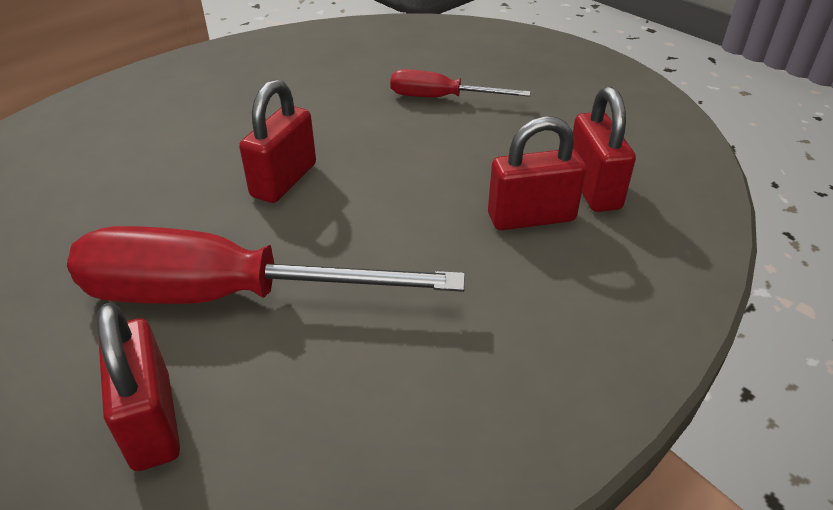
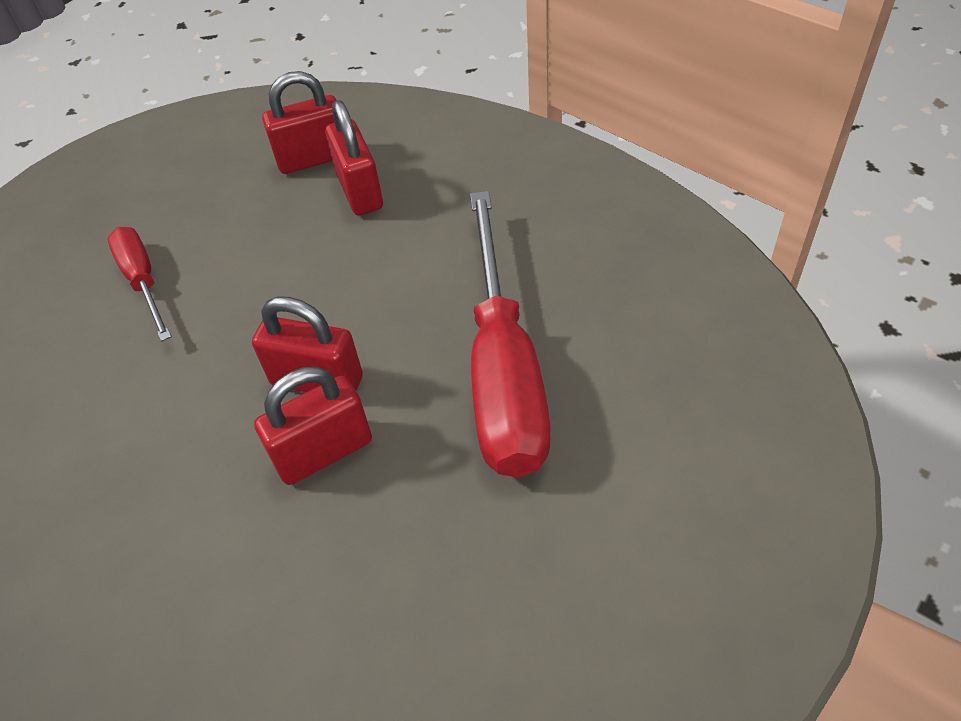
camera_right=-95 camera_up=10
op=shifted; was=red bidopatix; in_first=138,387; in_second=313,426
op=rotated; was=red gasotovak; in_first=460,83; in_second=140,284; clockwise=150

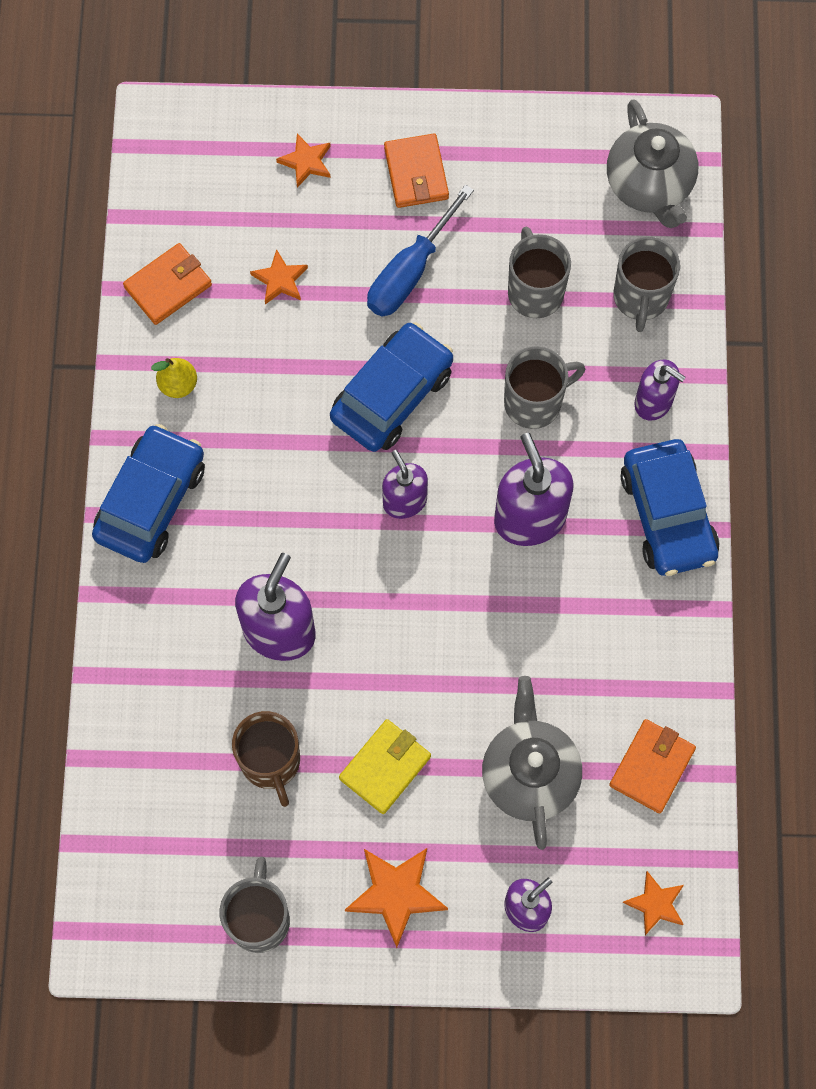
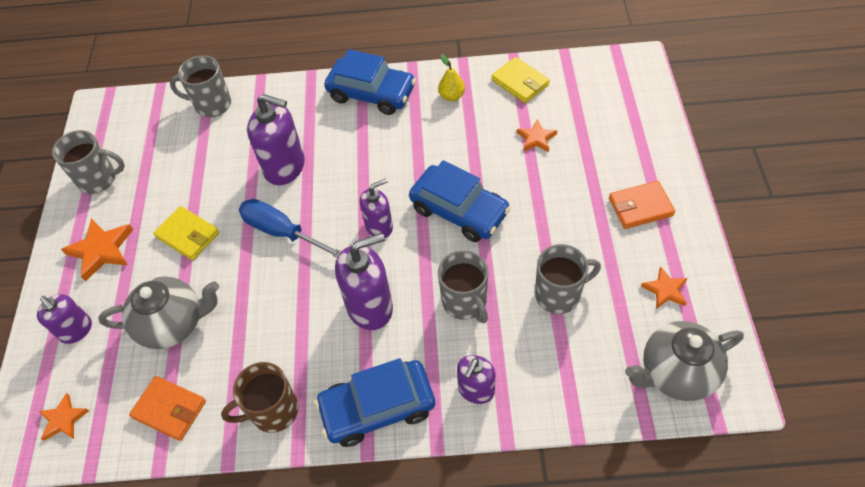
camera_right=90 camera_up=-15
op=shifted; was=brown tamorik; in_first=266,759; in_second=259,397
op=shifted; was=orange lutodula; in_first=303,161; in_second=664,287
op=shifted; was=blue gasotovak; in_first=420,251; in_second=290,228
op=shifted; was=grey tamorik; in_first=646,284; in_second=200,86
op=repainted; was=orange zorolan; now=yellow zorolan; in_first=167,284; in_second=521,80

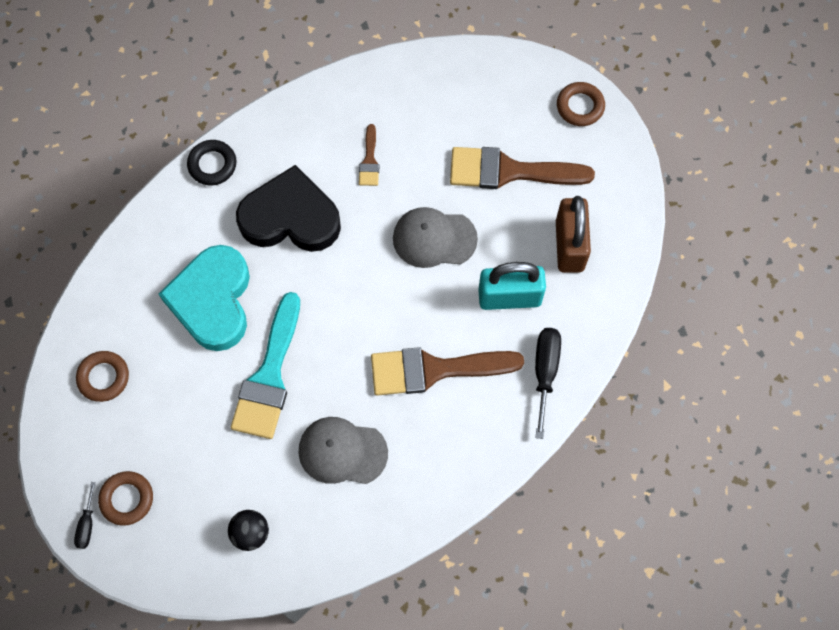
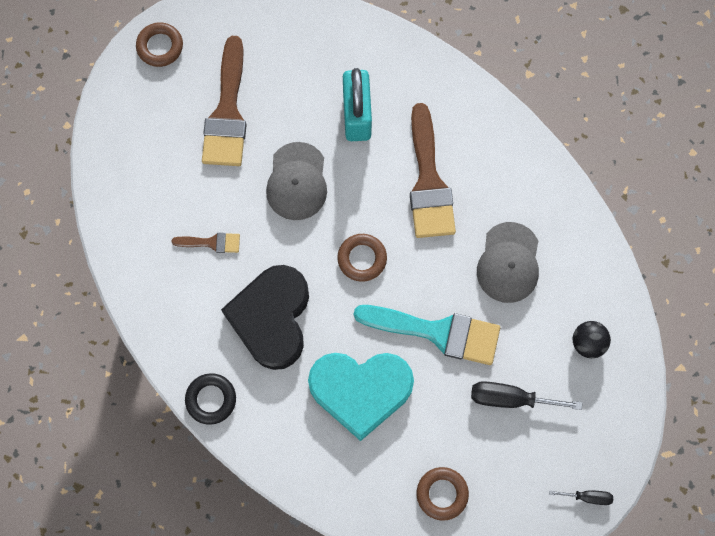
camera_right=-90 camera_up=5
op=gone; was=brown bidopatix; in_first=573,234
op=shifted; was=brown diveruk; in_first=125,498; in_second=362,258
op=shifted; was=black gasotovak; in_first=548,383; in_second=526,395

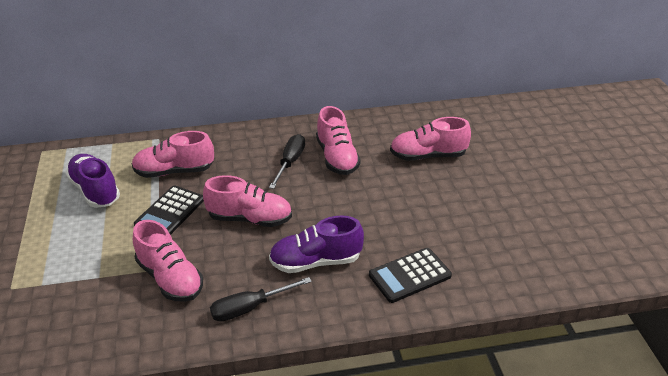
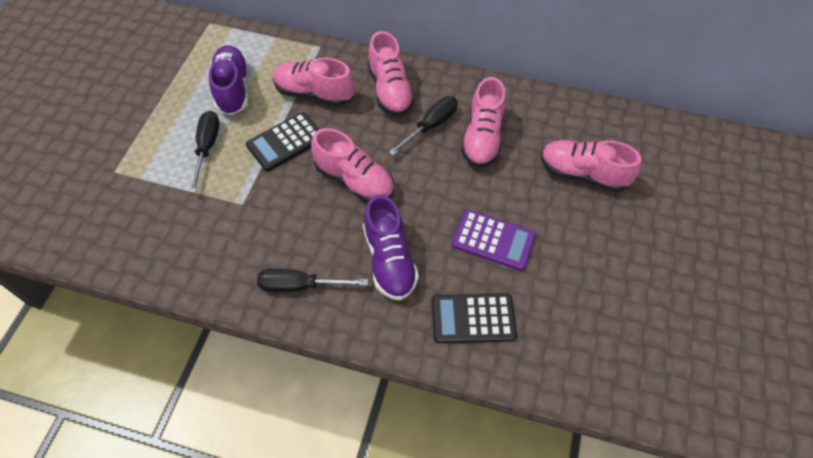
camera_right=25 camera_up=20
op=new; now=black gasotovak; in_second=204,152
op=new; now=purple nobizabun; in_second=494,240
op=shifted; was=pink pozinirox; in_first=168,261; in_second=391,73
op=rotated; was=purple pozinirox; in_first=316,244; in_second=391,248; clockwise=-120

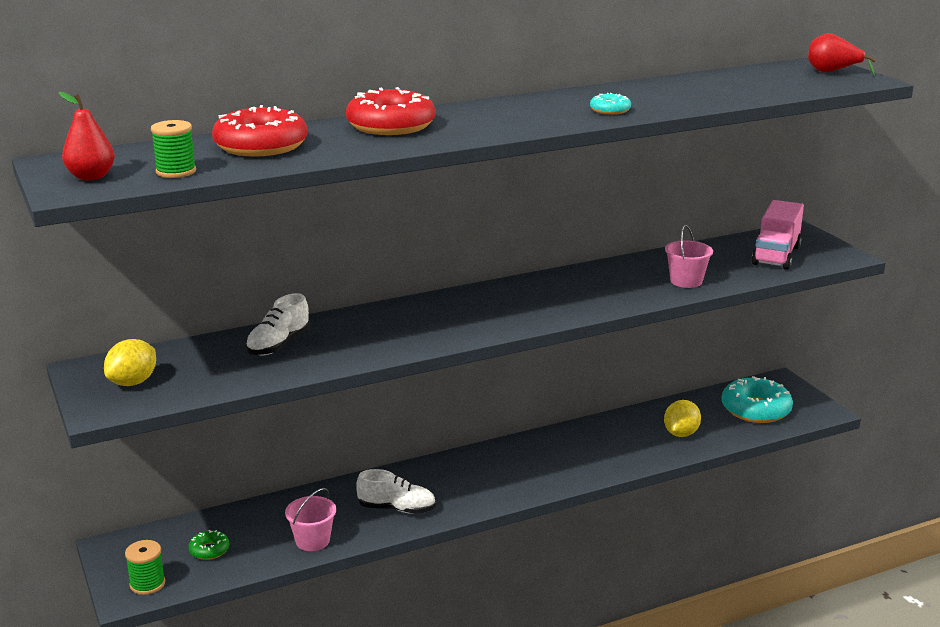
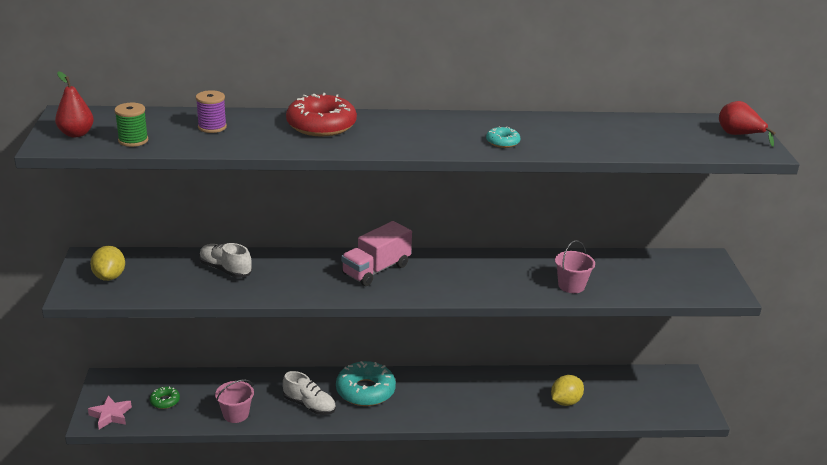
camera_right=20 camera_up=5
op=shifted; was=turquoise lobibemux; in_first=757,399; in_second=366,383
op=shifted; was=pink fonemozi; in_first=778,235; in_second=376,253
op=swapped; was=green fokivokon; now=pink lutodula; in_first=145,567; in_second=110,412
op=swapped; was=red lobibemux; now=purple fokivokon; in_first=259,131; in_second=211,111
op=rotated; was=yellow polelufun; in_first=130,362; in_second=107,263; clockwise=-60
op=rotated; was=white pozinirox; in_first=278,324; in_second=225,260; clockwise=75

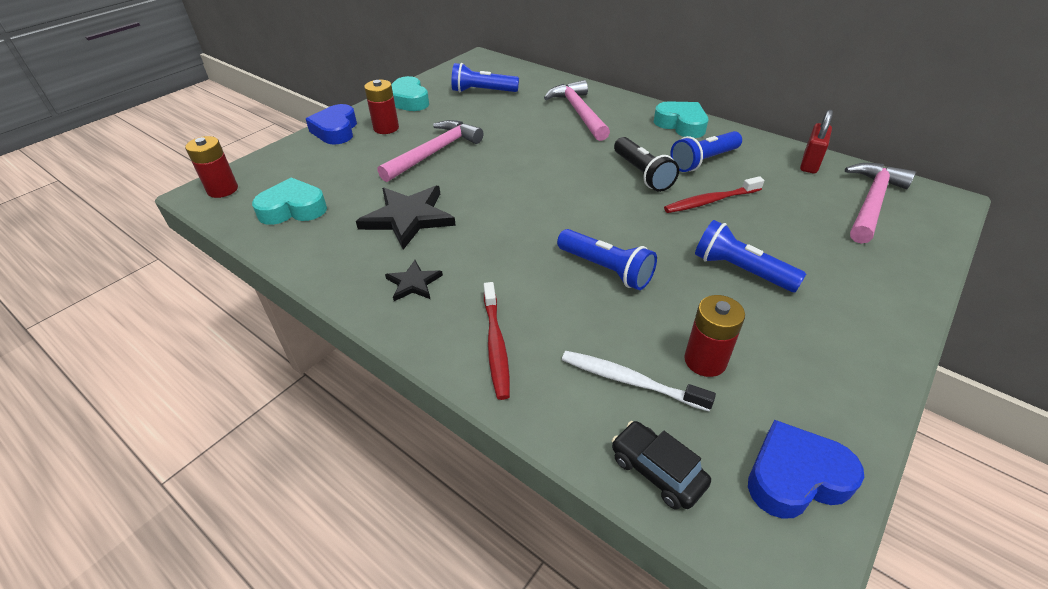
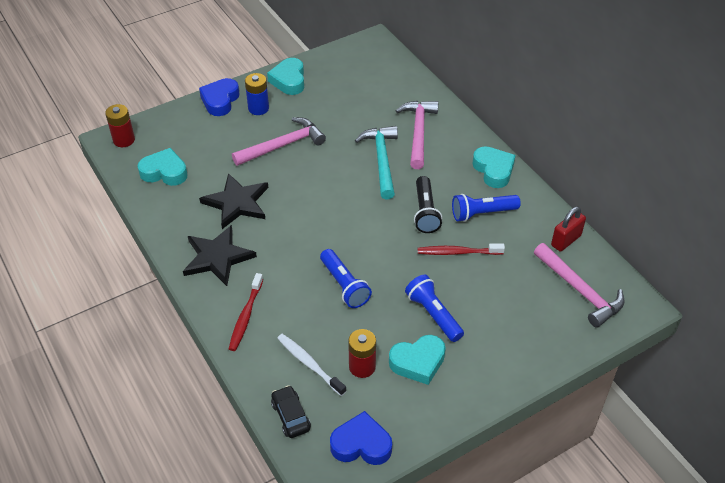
camera_right=20 camera_up=5
op=gone; was=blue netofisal; in_first=485,77
op=new; now=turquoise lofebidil; in_second=376,163
op=new; now=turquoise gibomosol; in_second=417,360
op=repainted; was=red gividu; now=blue gividu; in_first=381,107; in_second=257,94
op=rotated; was=pink lofebidil; in_first=880,203; in_second=579,285; clockwise=90
op=scaled; was=black lutodula; in_first=414,280; in_second=220,255; ratio=1.91

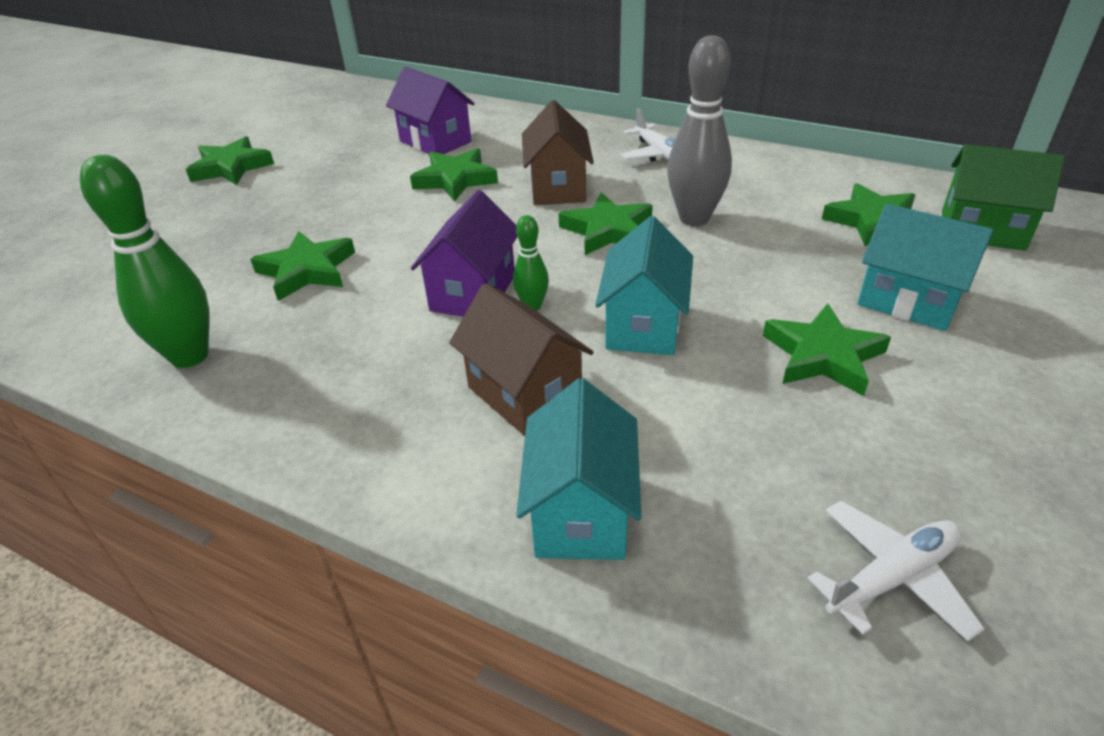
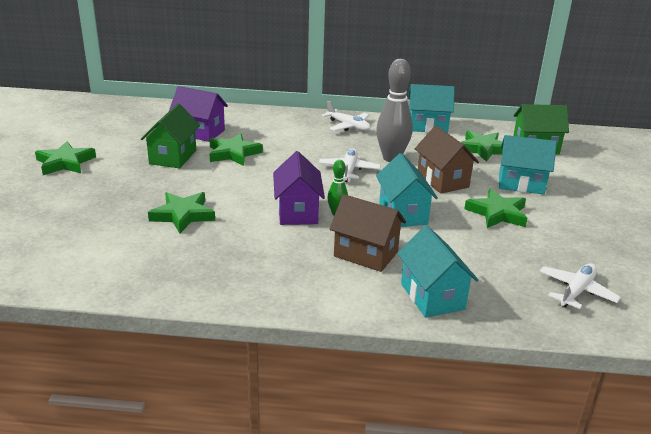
camera_right=-25 camera_up=-10
op=gone; was=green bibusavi; in_first=145,261
op=new; now=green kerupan; in_second=170,136
op=new; now=turquoise kerupan; in_second=431,108
op=shifted; was=brown kerupan; in_first=558,152; in_second=447,160
op=swapped; was=green lutodula; now=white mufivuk; in_first=605,224; in_second=350,165

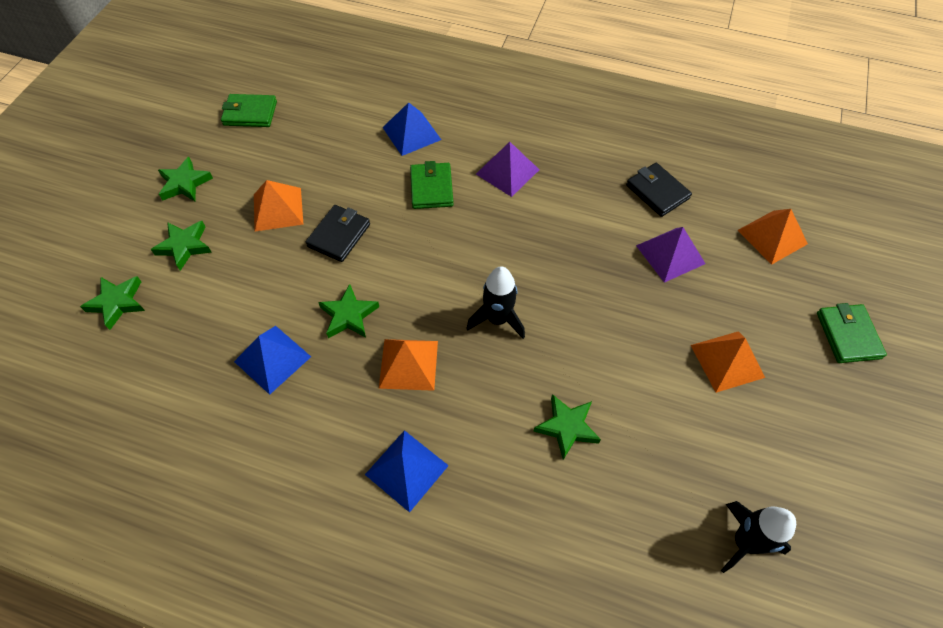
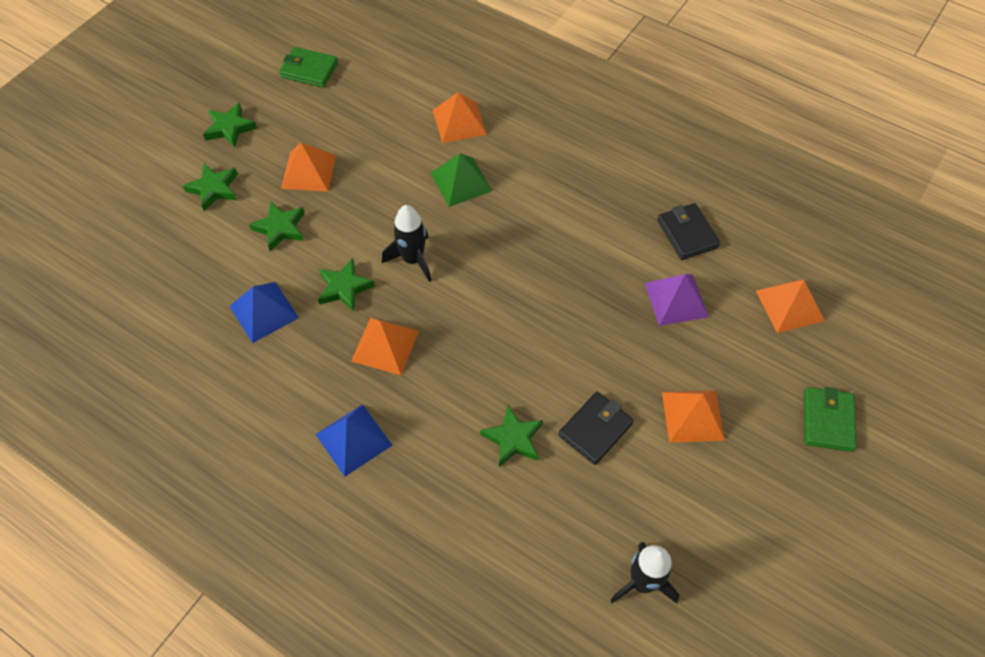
camera_right=15 camera_up=0
op=gone; was=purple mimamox; in_first=508,169
op=shifted; was=green lutodula; in_first=112,303; in_second=277,227
op=shifted; was=black zorolan; in_first=338,233; in_second=596,428
op=shifted; was=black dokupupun; in_first=495,302; in_second=406,243
op=swapped; was=green zorolan; now=green mimamox; in_first=432,185; in_second=461,180
op=repainted; was=blue mimamox; now=orange mimamox; in_first=411,129; in_second=460,117

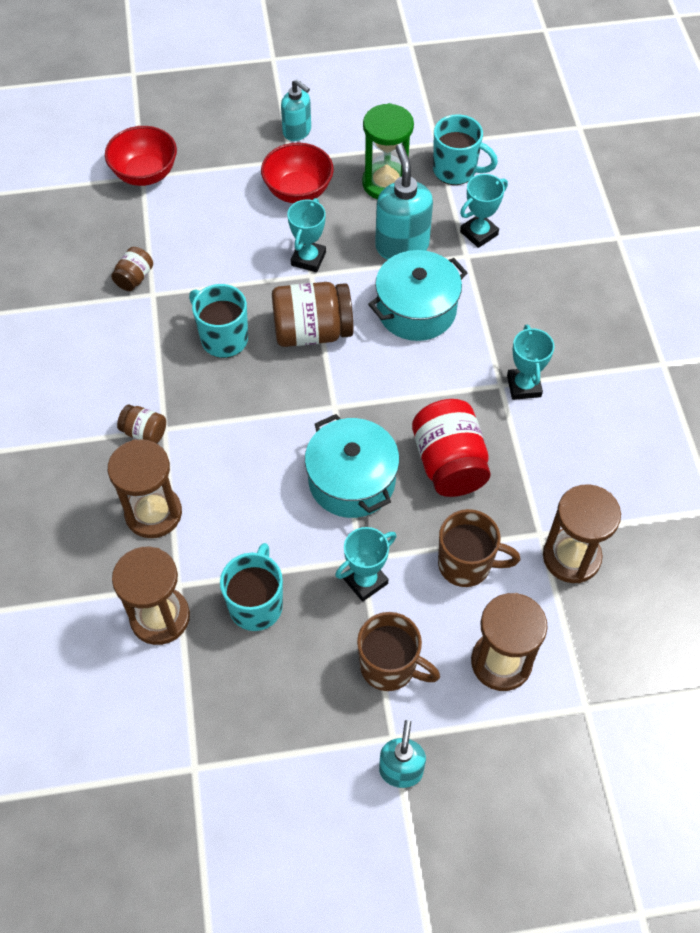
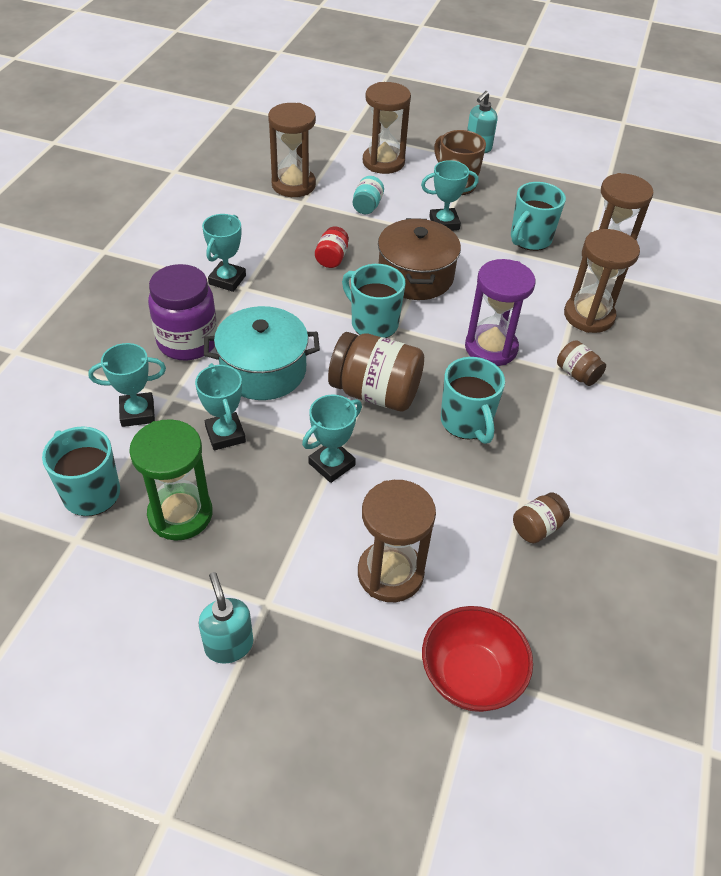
camera_right=-155 camera_up=-10
op=gone; was=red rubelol; in_first=297,173
op=new; now=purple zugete; in_second=182,312
op=new; now=turquoise tamorik; in_second=374,301
op=new; now=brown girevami; in_second=397,541
op=new; now=purple girevami; in_second=500,312
op=swapped; was=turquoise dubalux; now=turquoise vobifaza; in_first=404,202; in_second=220,406
op=swapped; was=brown tamorik; now=turquoise zugete; in_first=479,548; in_second=368,195
op=repainted; was=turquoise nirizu; now=brown nirizu; in_first=352,466; in_second=419,259
op=scaled; was=red zugete; in_first=451,448; in_second=332,247; ratio=0.51

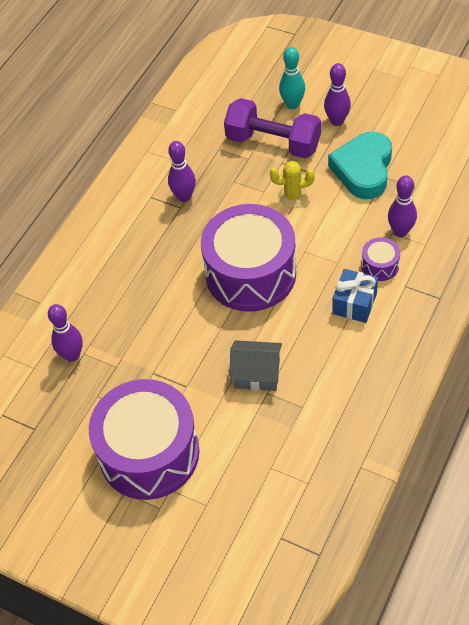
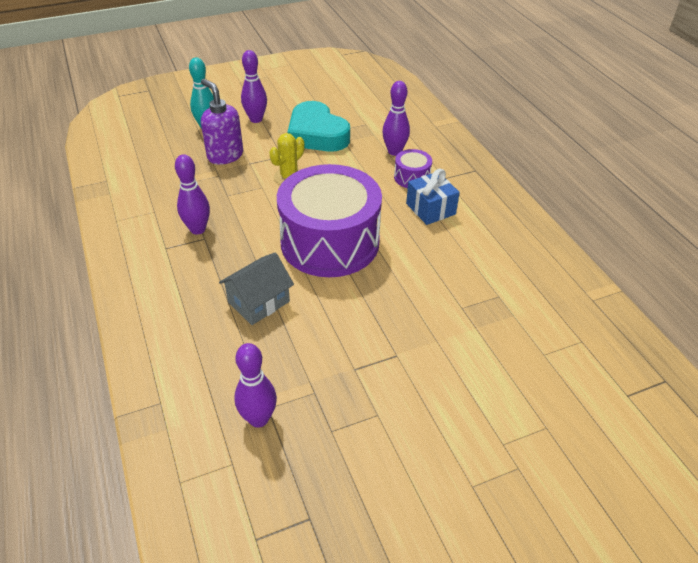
camera_right=-55 camera_up=-10
op=gone; was=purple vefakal; in_first=144,439
op=shifted; was=grey kerupan; in_first=255,365; in_second=256,288
op=swapped; was=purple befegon; now=purple dubalux; in_first=272,128; in_second=222,122

